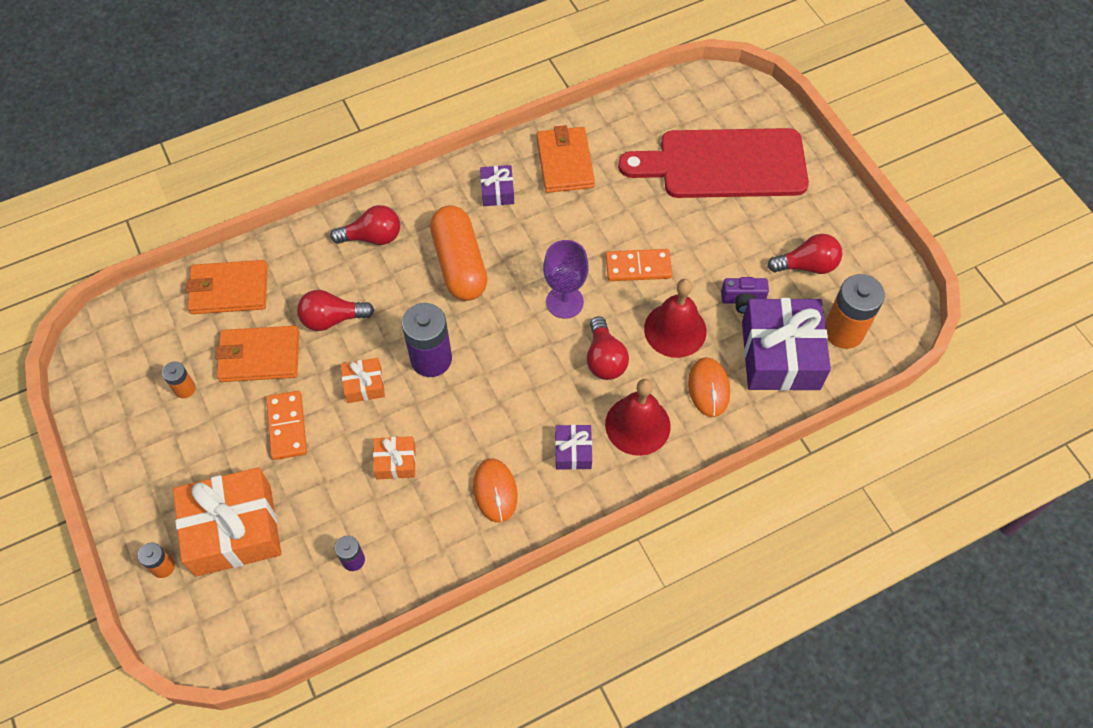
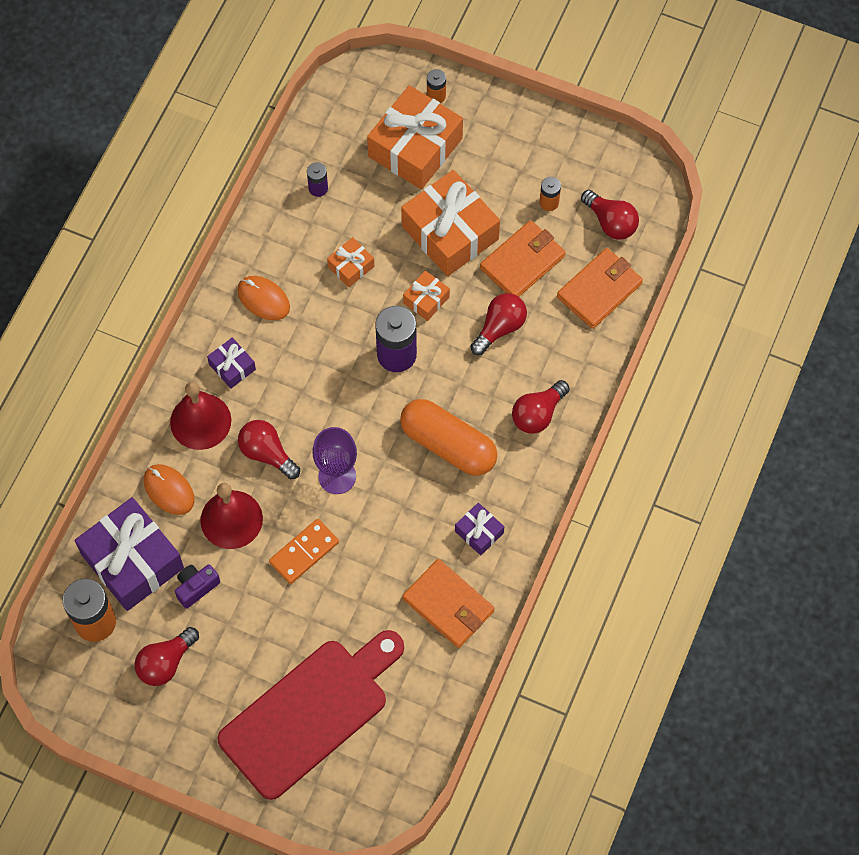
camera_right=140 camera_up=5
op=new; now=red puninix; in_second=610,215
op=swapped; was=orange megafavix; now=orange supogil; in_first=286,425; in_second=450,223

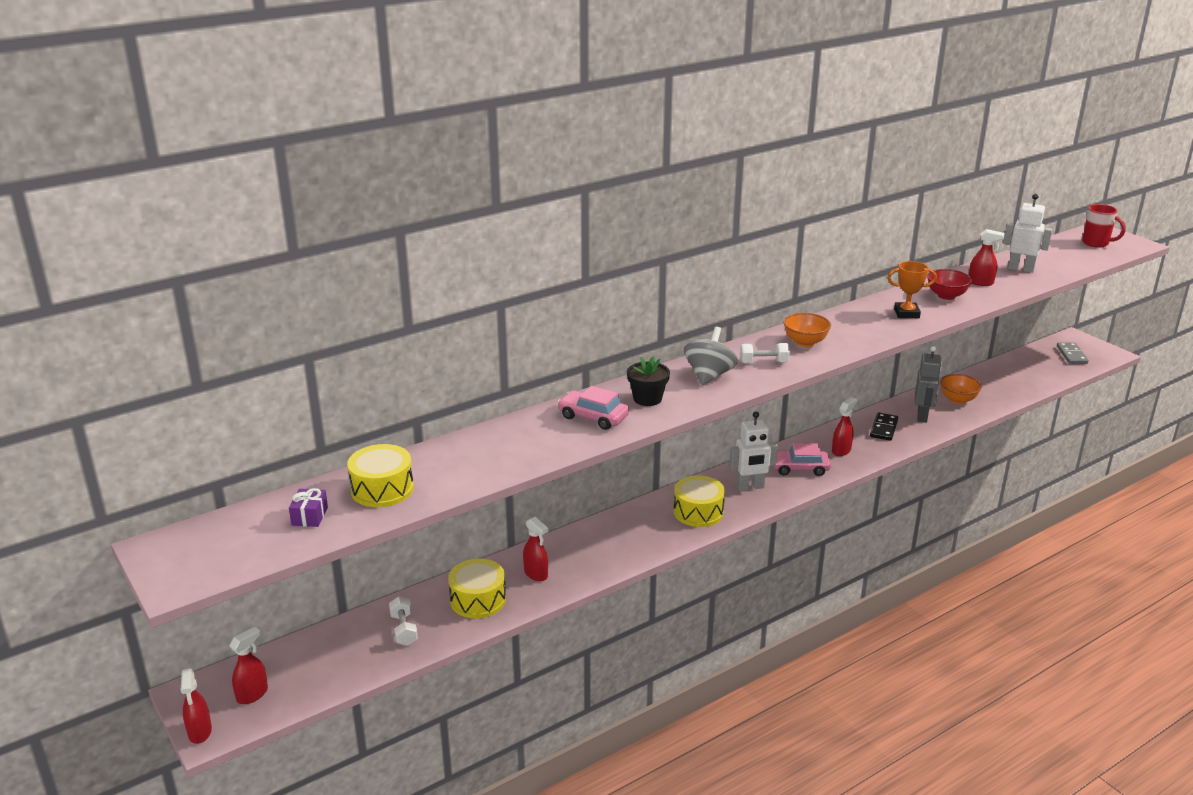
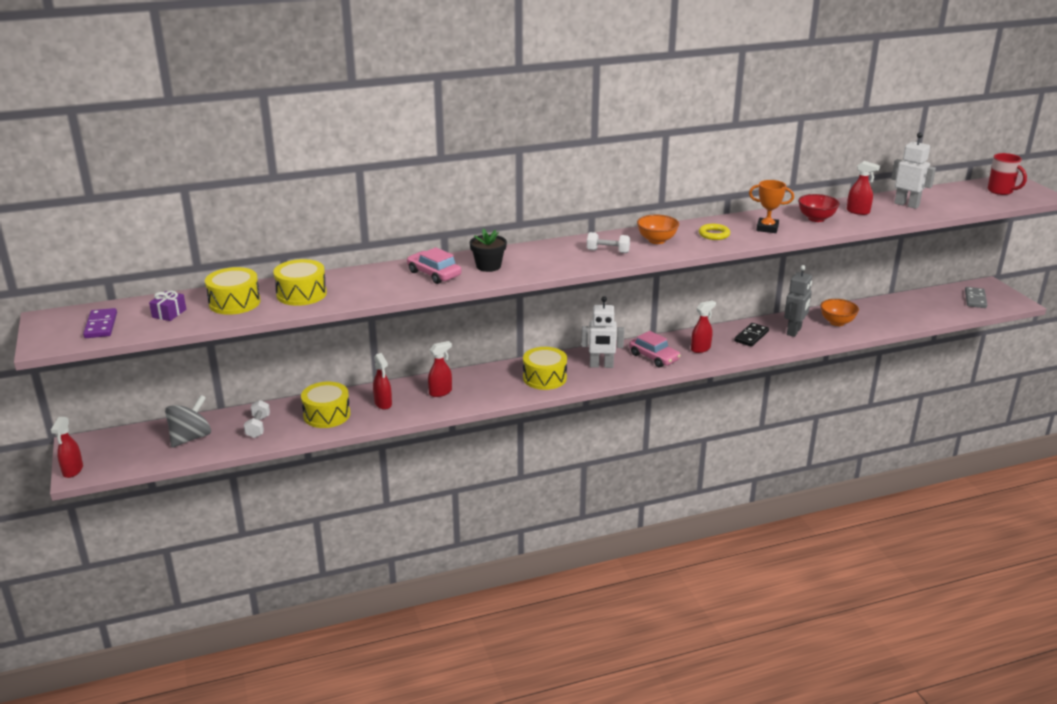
camera_right=15 camera_up=0
op=new; now=purple megafavix; in_second=100,323
op=new; now=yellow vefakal; in_second=300,282
op=new; now=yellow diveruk; in_second=714,232
op=shifted; was=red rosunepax; in_first=248,665; in_second=440,369
op=shifted; was=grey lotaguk; in_first=711,356; in_second=188,421
op=rotated; was=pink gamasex; in_first=802,459; in_second=655,349; clockwise=-150

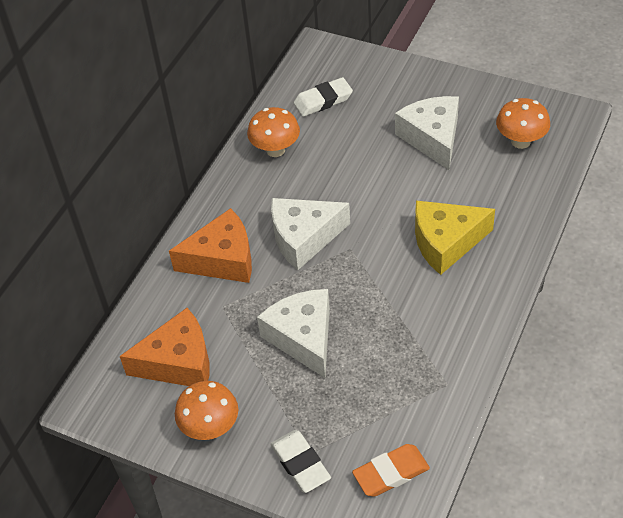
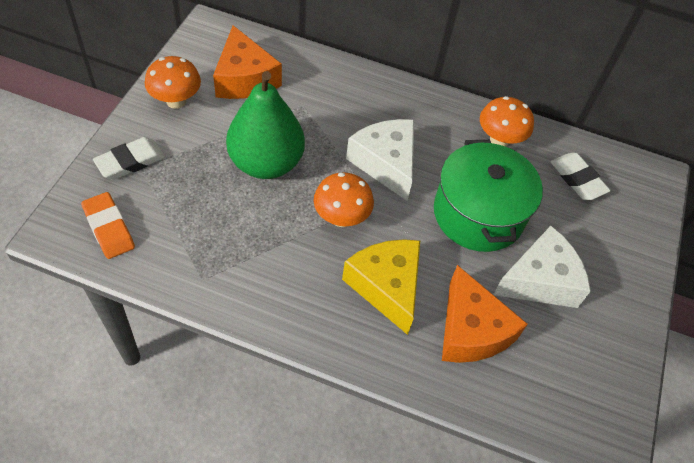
camera_right=75 camera_up=5
op=new; now=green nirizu; in_second=488,196
op=shifted; was=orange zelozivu; in_first=210,245; in_second=485,314
op=shifted; was=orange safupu; in_first=523,123; in_second=344,199
op=swapped; was=white zelozivu; now=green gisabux; in_first=293,333; in_second=265,125

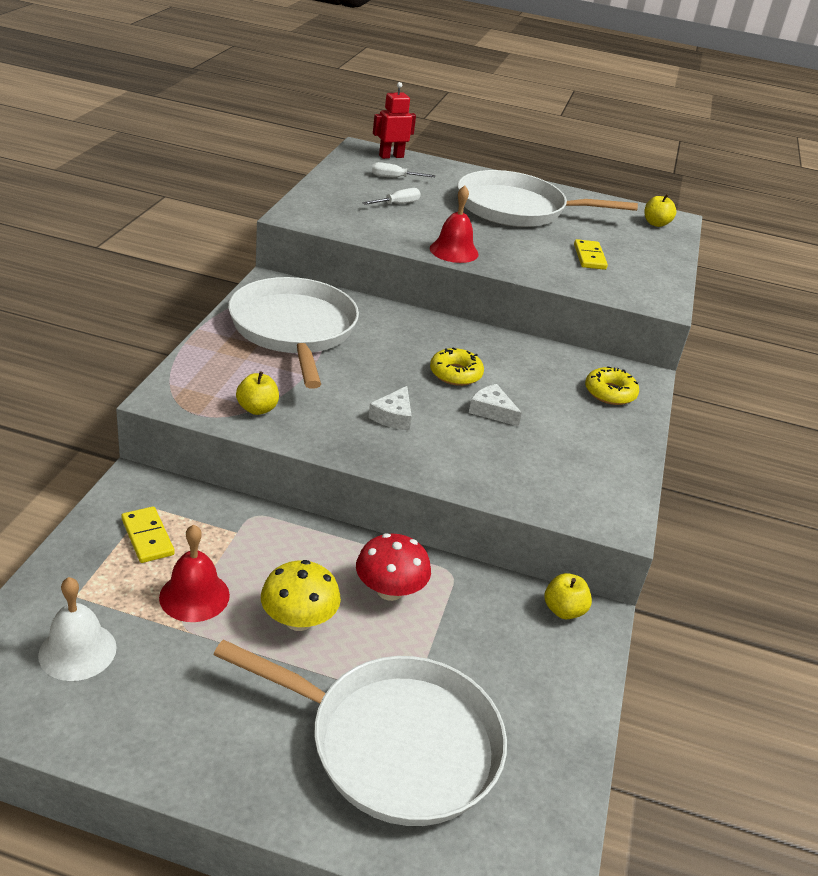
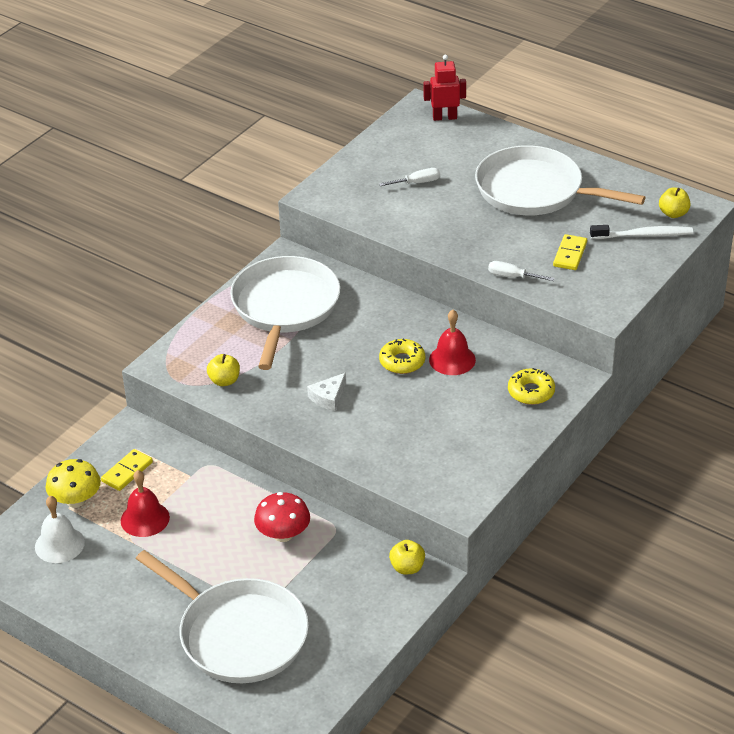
camera_right=25 camera_up=5
op=gone; was=white zelozivu; in_first=495,405
op=new; now=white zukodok; in_second=641,232
op=shifted; was=yellow safupu; in_first=301,595; in_second=73,483
op=shifted; was=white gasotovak; in_first=403,170; in_second=521,271
op=shifted; was=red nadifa; in_first=454,224; in_second=452,342
op=rotated; was=yellow megafavix; in_first=148,535; in_second=127,470; clockwise=45

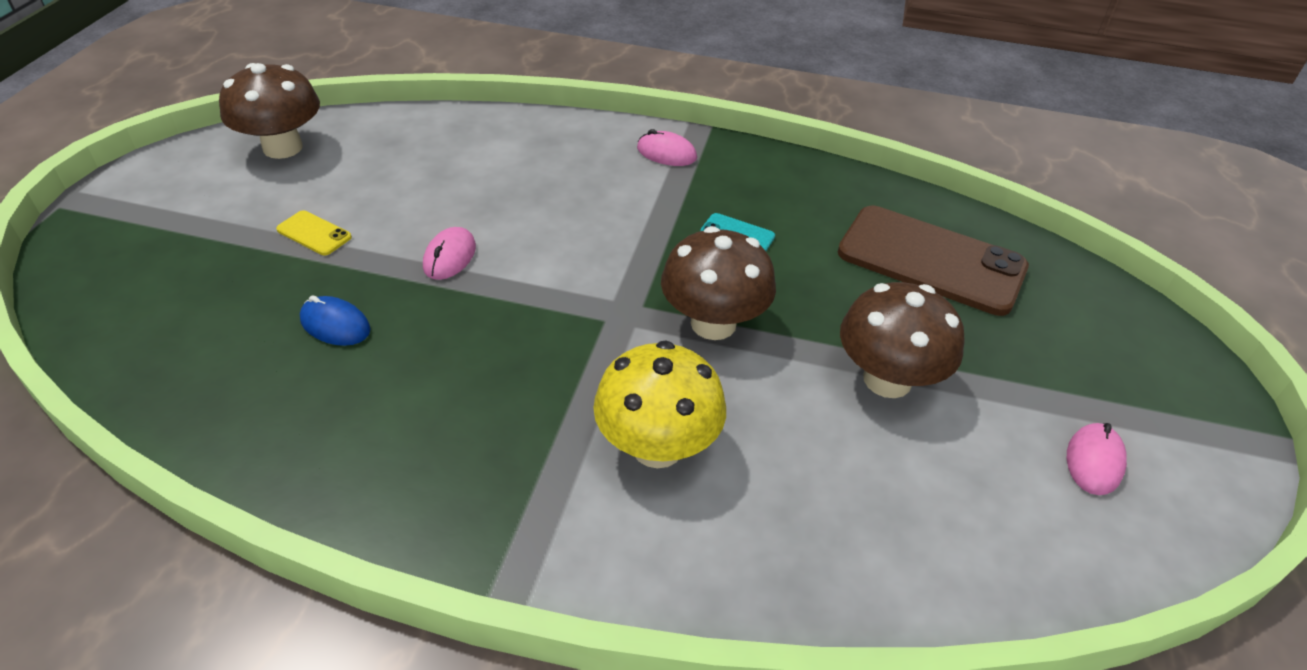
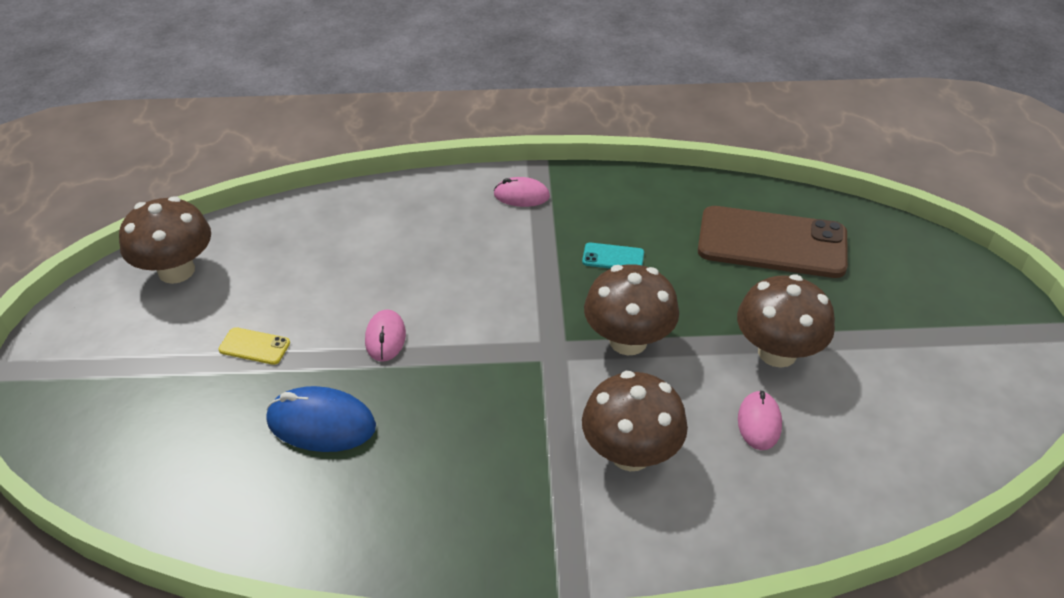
camera_right=-15 camera_up=0
op=shifted; was=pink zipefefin; in_first=1097,459; in_second=760,420
op=repainted; was=yellow safupu; now=brown safupu; in_first=659,404; in_second=635,421
op=scaled; was=blue zipefefin; in_first=335,320; in_second=321,419; ratio=1.59

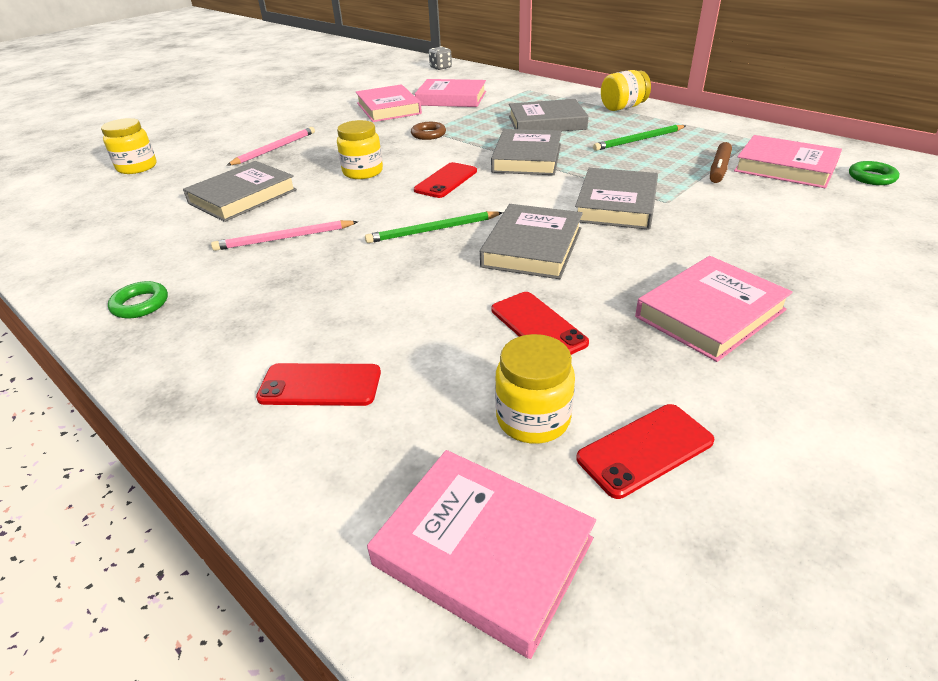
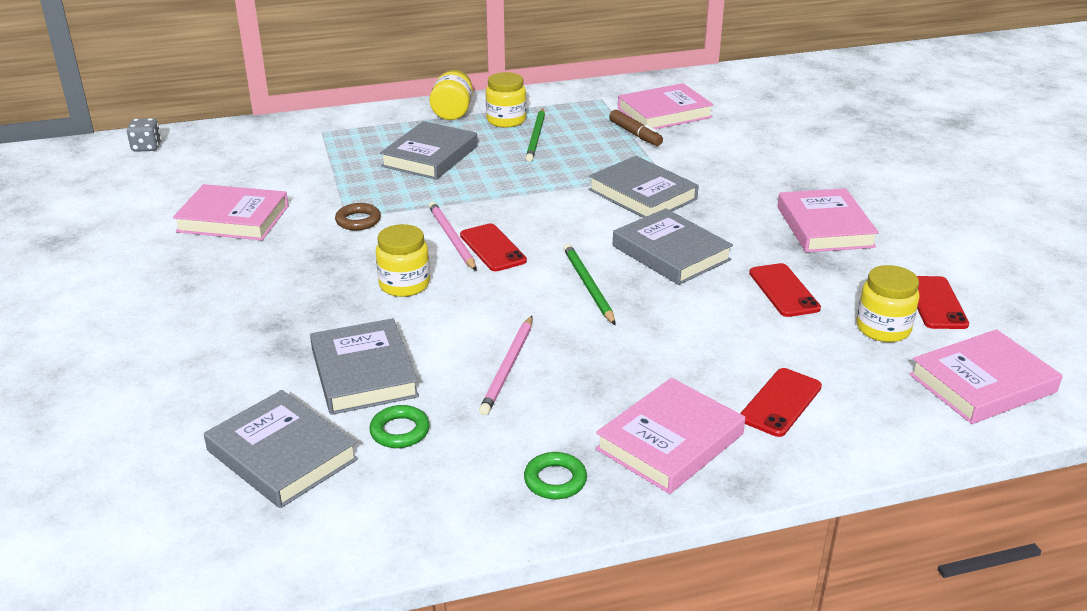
camera_right=-60 camera_up=-5
op=shifted; was=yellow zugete; in_first=129,146; in_second=506,100
op=shifted; was=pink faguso; in_first=271,146; in_second=452,236
op=shifted; was=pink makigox; in_first=450,93; in_second=670,436
op=shifted; was=grey makigox; in_first=526,152; in_second=281,449
op=shifted; was=green diveruk; in_first=874,173; in_second=399,426
op=rotated; was=green faguso; in_first=434,227; in_second=589,284; clockwise=150
op=rotated; was=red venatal; in_first=540,323; in_second=785,290; clockwise=75

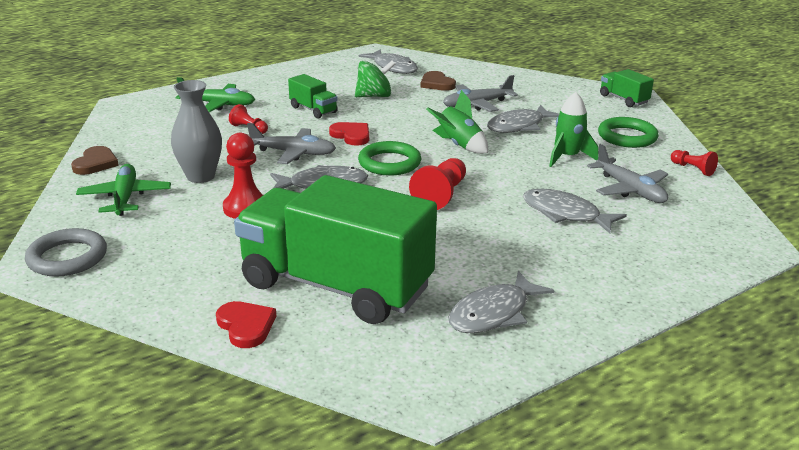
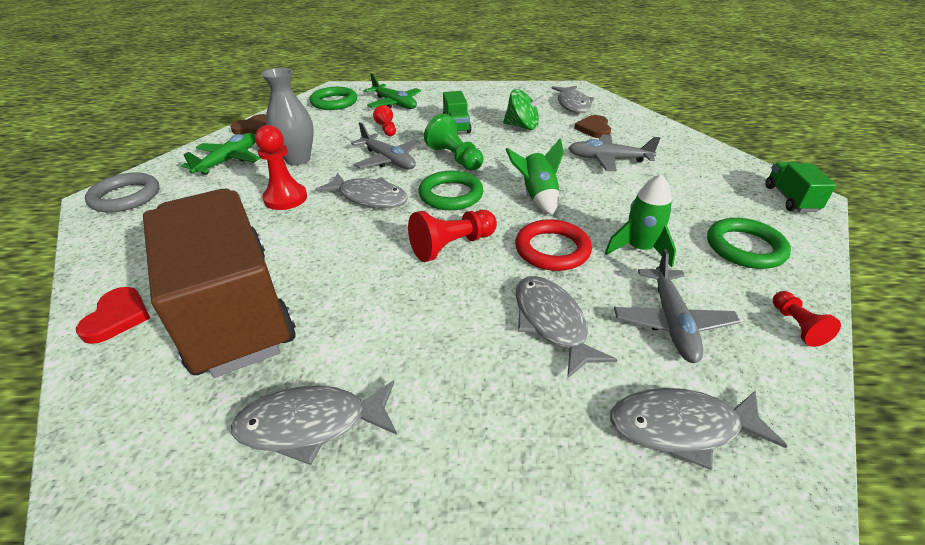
camera_right=35 camera_up=10
op=new; now=green diveruk; in_second=333,98
op=new; now=red diveruk; in_second=553,245
op=shifted; was=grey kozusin; in_first=523,119; in_second=698,429
op=swapped; was=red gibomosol; now=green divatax; in_first=349,134; in_second=453,142
op=repainted; was=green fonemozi; now=brown fonemozi; in_first=335,249; in_second=219,283

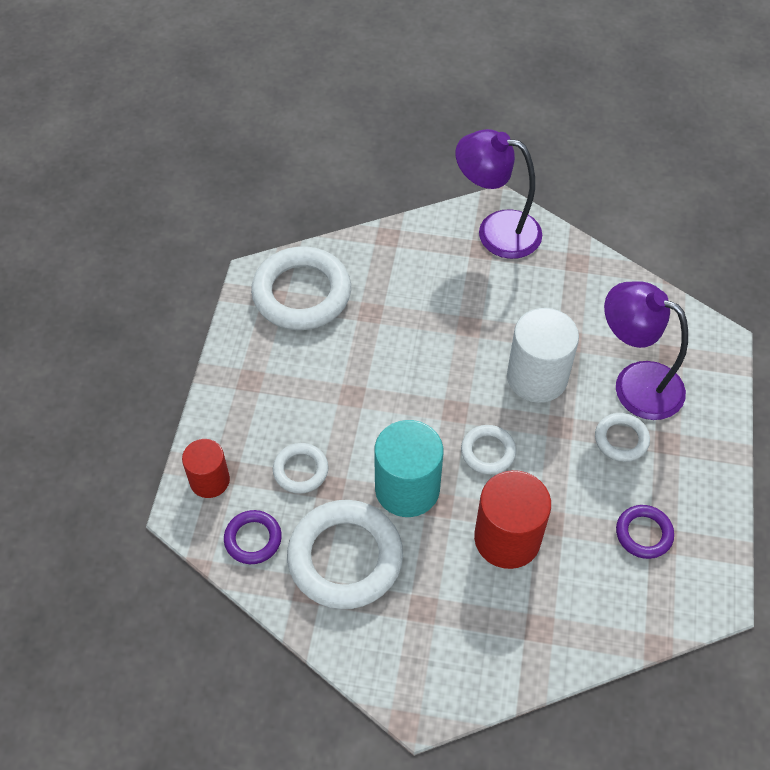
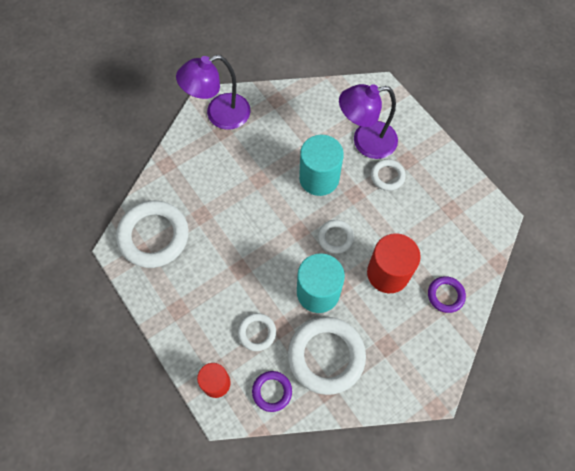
camera_right=-45 camera_up=10
op=shifted; was=purple diveruk; in_first=645,532; in_second=447,294
op=repainted; was=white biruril; now=turquoise biruril; in_first=543,355; in_second=321,165

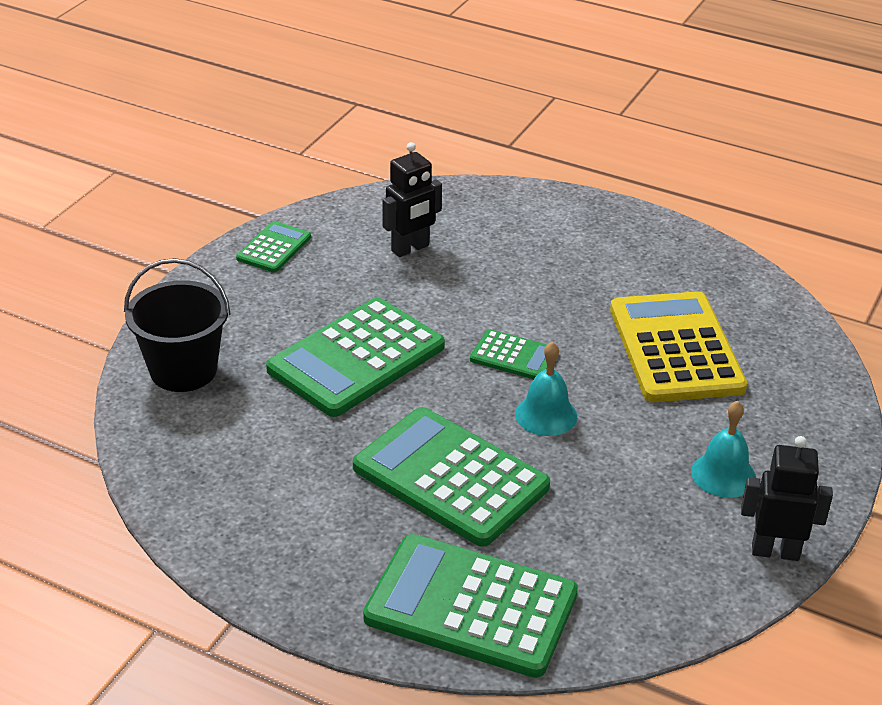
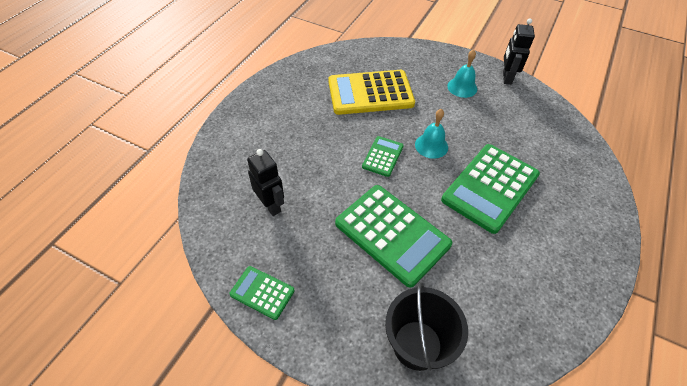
camera_right=-90 camera_up=15
op=gone; was=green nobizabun; in_first=470,606

